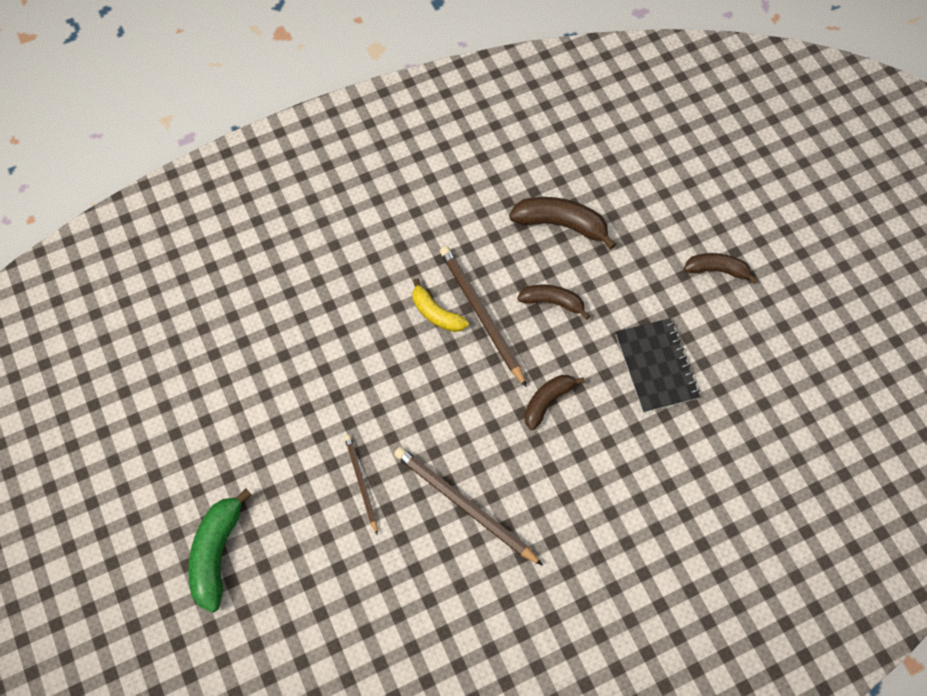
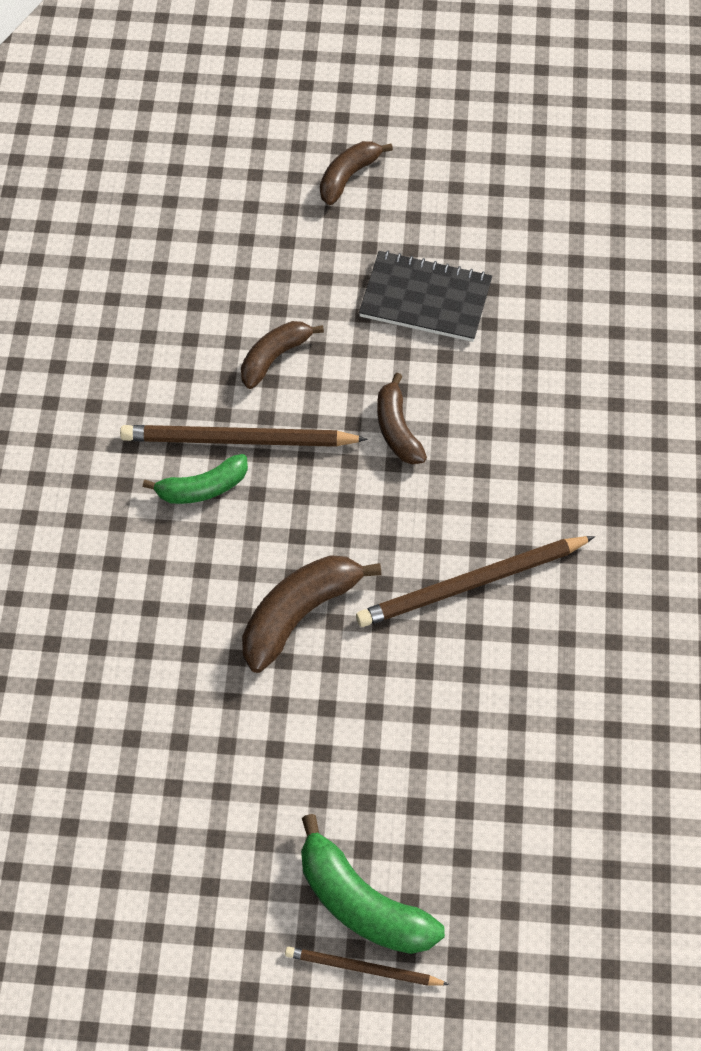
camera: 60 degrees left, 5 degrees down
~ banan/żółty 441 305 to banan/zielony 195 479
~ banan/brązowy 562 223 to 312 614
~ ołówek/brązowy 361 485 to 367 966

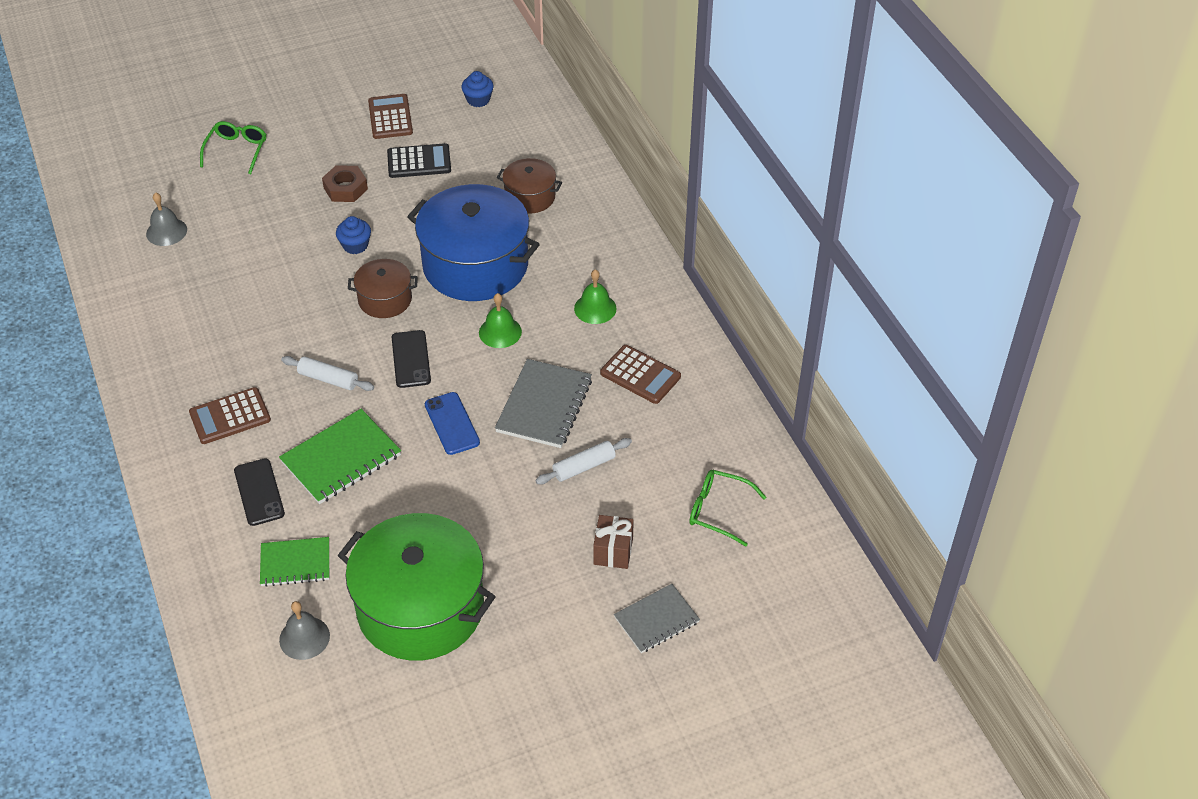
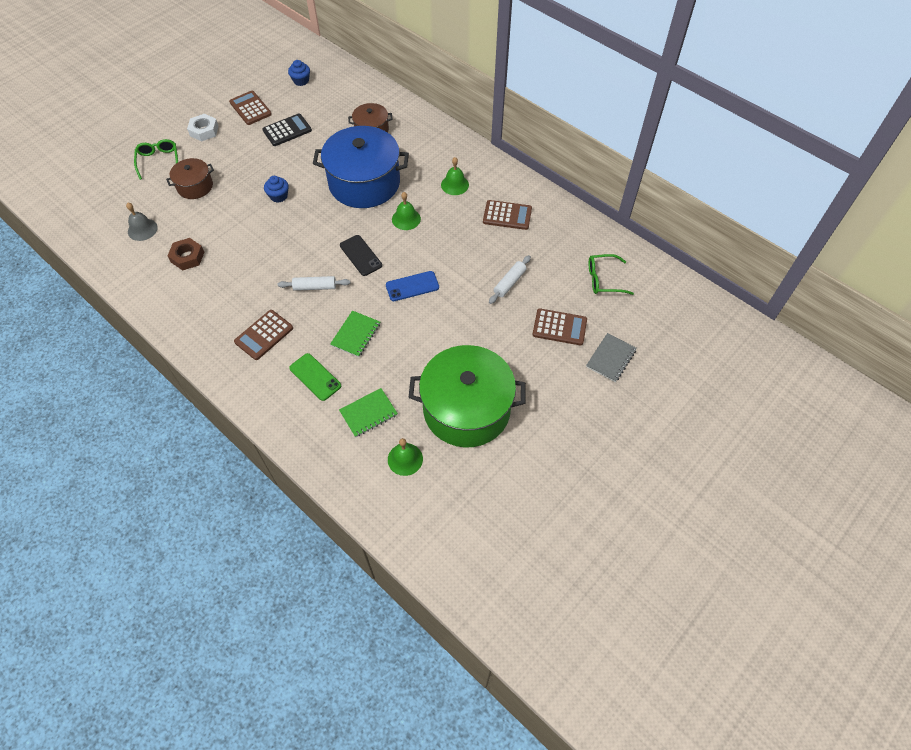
camera: 25 degrees left, 10 degrees up
~ garnek/brązowy 383 288 to 190 178
~ nakrętka/brązowy 345 183 to 186 254
+ nakrętka/biały 203 128
~ telefon/czarny 259 492 to telefon/zielony 315 377
~ zeszyt/zielony 340 456 = 355 334 x0.65
~ telefon/niebieski 452 423 = 412 286 60 degrees counterclockwise
~ dzwonek/szary 304 630 to dzwonek/zielony 405 457
~ prezent/brązowy 613 542 to kalkulator/brązowy 559 326
- zeszyt/szary 543 403

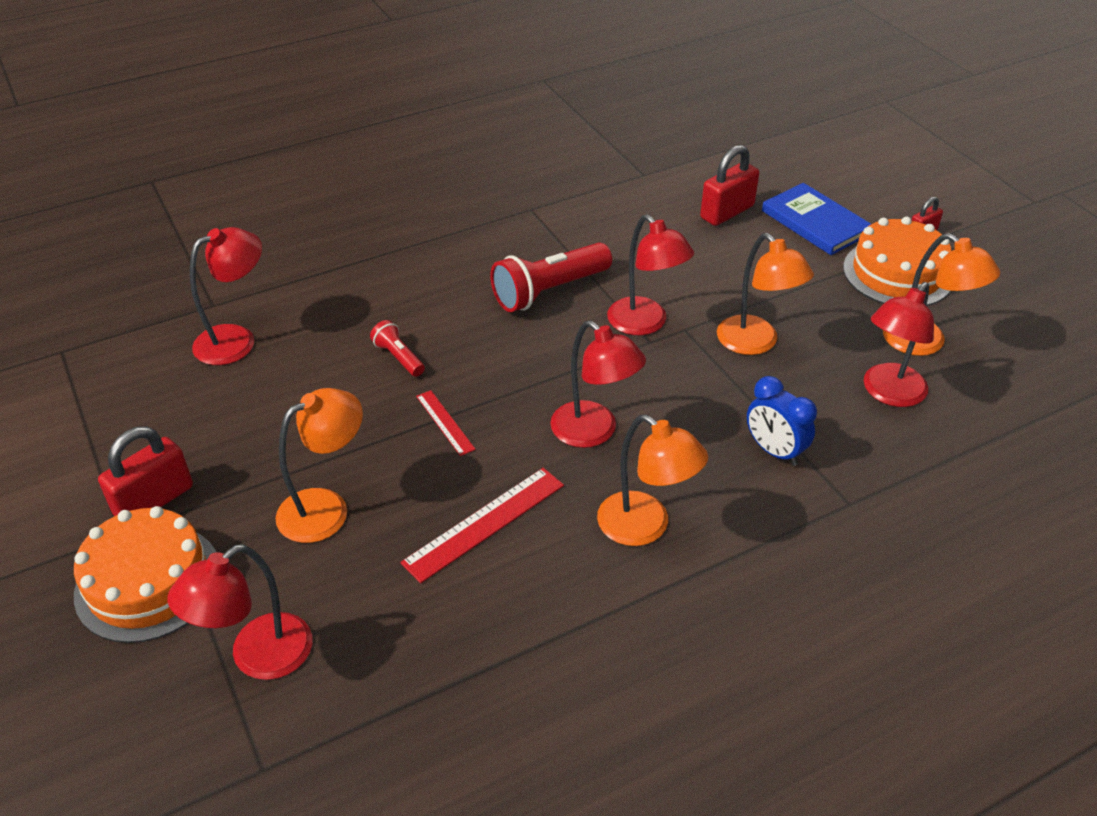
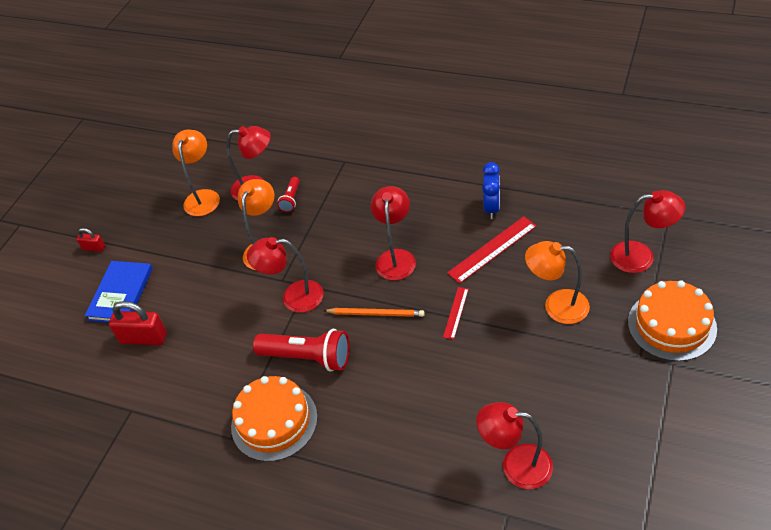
camera: 125 degrees left, 5 degrees up
~ tort/pomarańczowy 897 261 to 274 419
~ lampka/czerwony 650 274 = 285 275 105 degrees counterclockwise
~ latarka/czerwony 397 348 to 288 194
+ ołówek/pomarańczowy 374 312
~ linijka/czerwony 482 525 = 492 250 45 degrees counterclockwise
~ budzik/niebieski 782 421 to 491 190
- kłódka/czerwony 145 471
- lampka/pomarańczowy 652 480

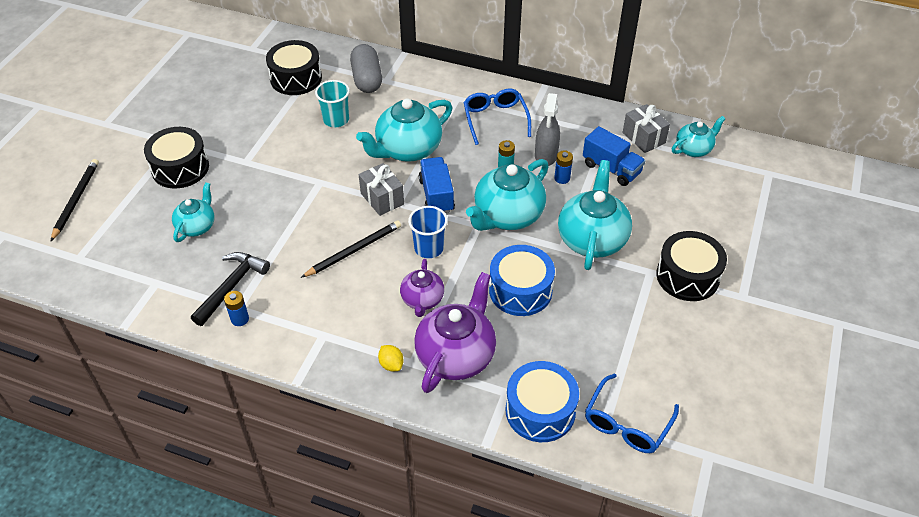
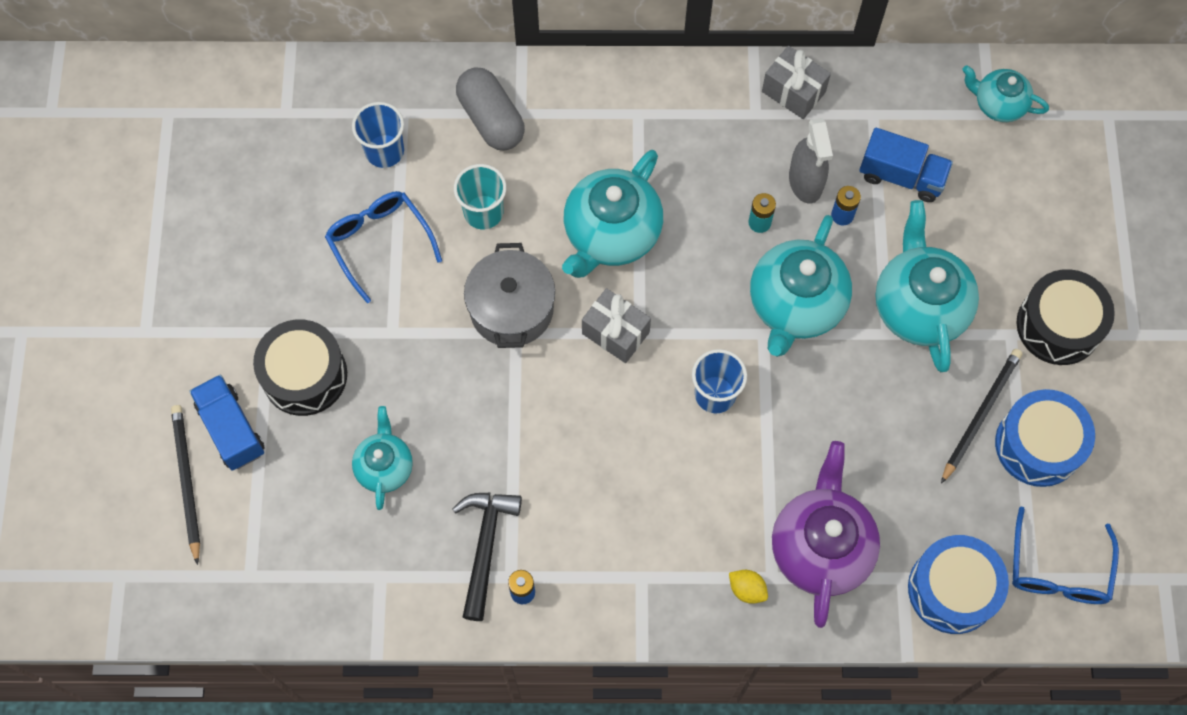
camera: 20 degrees left, 20 degrees up
~ ciężarówka/niebieski 437 185 to 227 423
~ okulary/niebieski 497 117 to 383 247
~ bęben/czarny 294 67 to szklanka/niebieski 378 135
+ garnek/szary 509 295
~ prezent/szary 646 128 to 796 82
~ ołówek/czarny 351 249 to 981 416
~ imbryk/turkusowy 698 136 = 1005 93 105 degrees counterclockwise
~ bęben/niebieski 522 280 to 1045 438
- imbryk/fioletowy 422 288

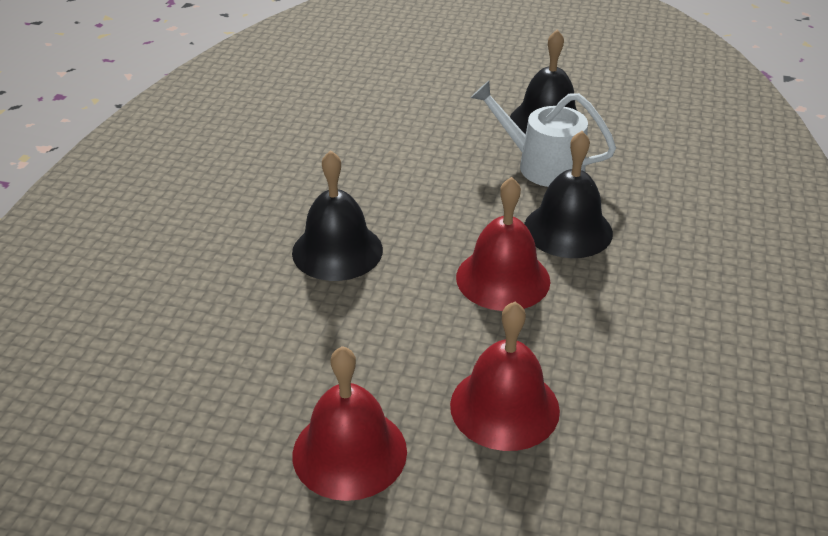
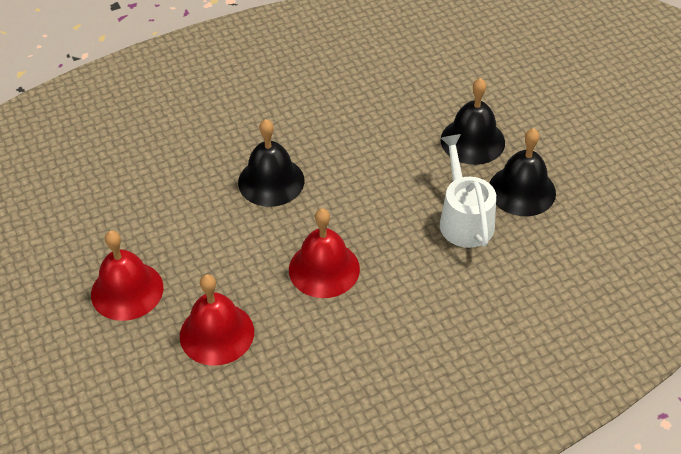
camera: 50 degrees right, 10 degrees up
~ dzwonek/czarny 568 194 to 473 121

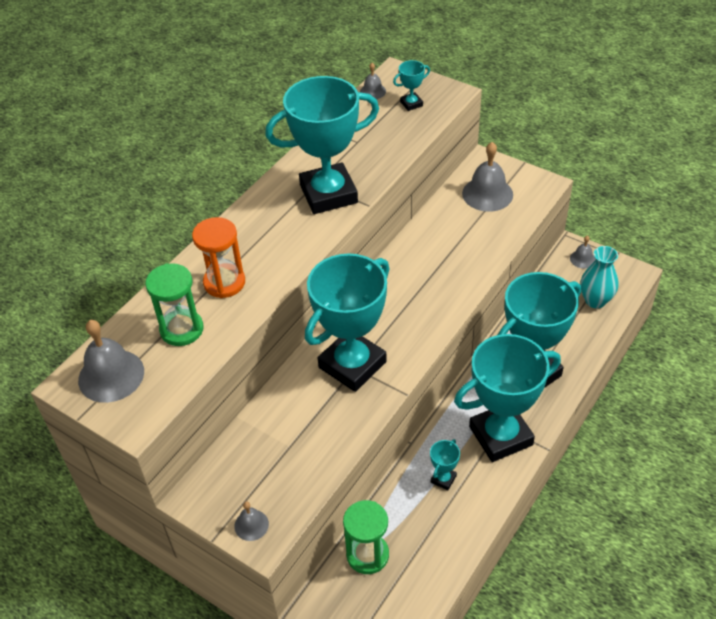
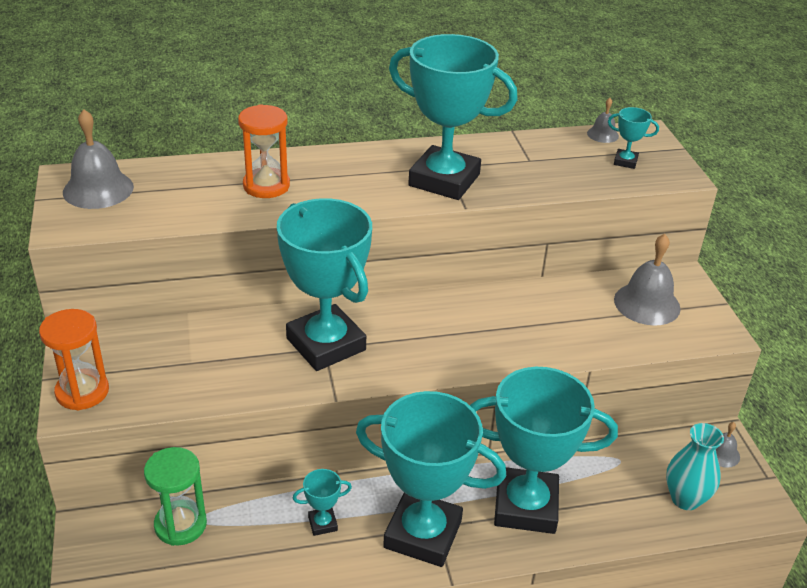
camera: 40 degrees right, 10 degrees down
~ dzwonek/szary 251 521 to klepsydra/pomarańczowy 74 360
~ puchar/turkusowy 347 322 = 324 284 60 degrees clockwise
- klepsydra/zielony 174 304

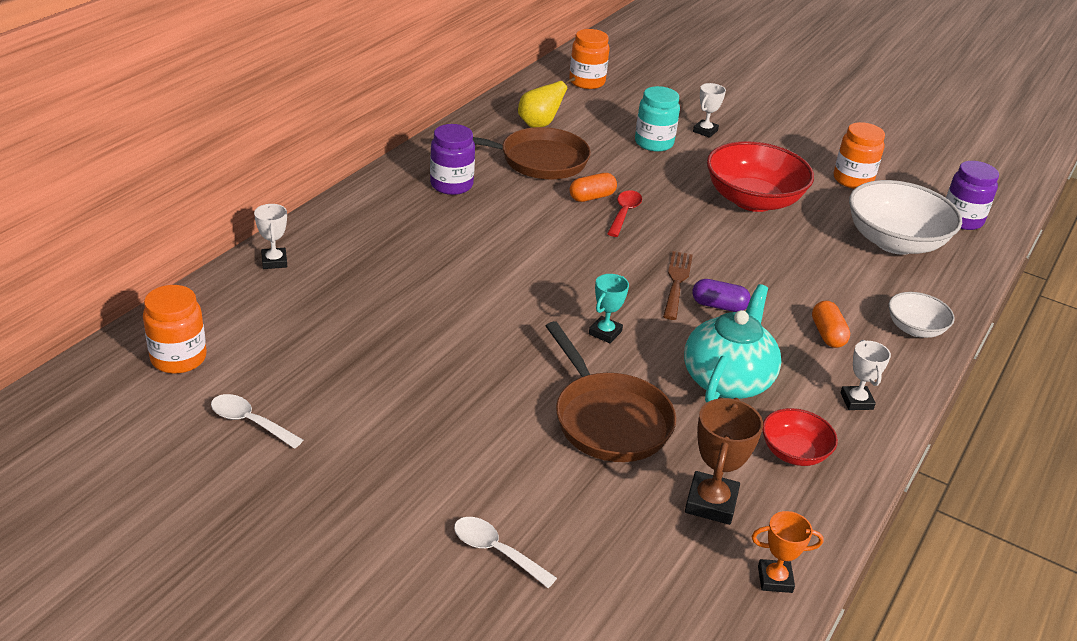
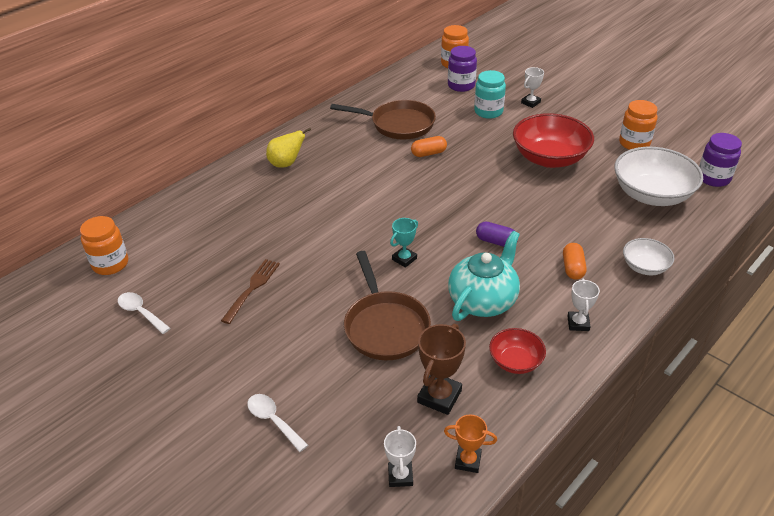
camera: 15 degrees right, 5 degrees up
~ widelec/brązowy 678 285 to 250 291
~ gruszka/żółty 546 102 to 288 148
~ puchar/biały 270 236 to 400 456
~ słoik/fioletowy 452 159 to 462 69
- łyżka/czerwony 624 213

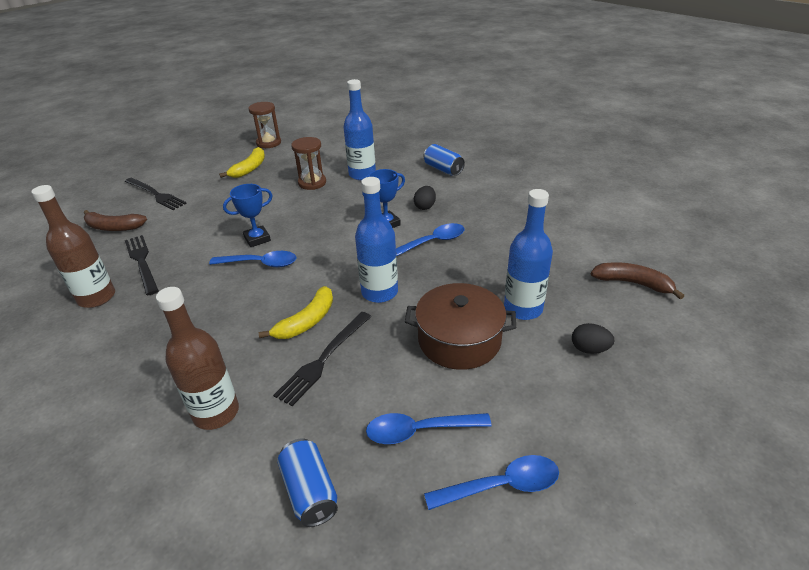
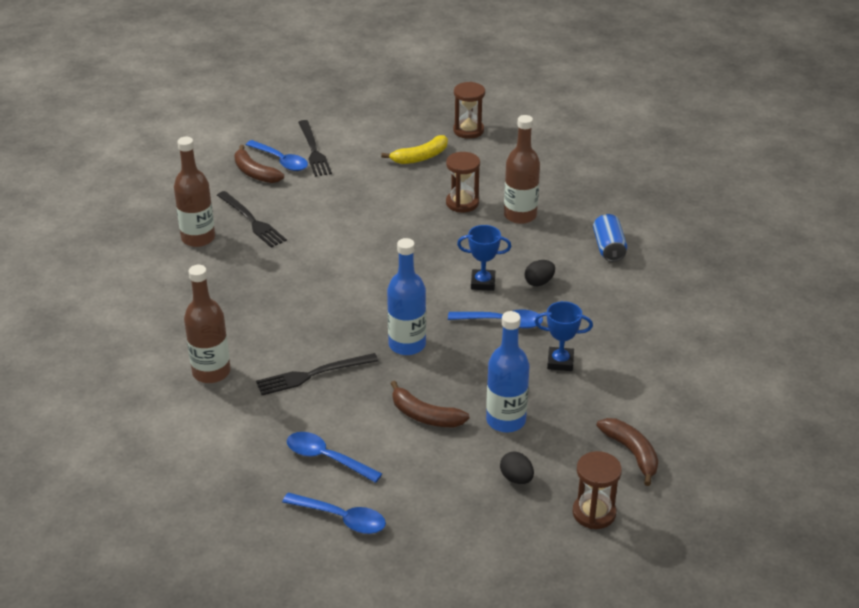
camera: 35 degrees right, 0 degrees up
~ widelec/czarny 142 265 = 252 219 135 degrees clockwise
~ łyżka/niebieski 252 259 to 277 155
~ garnek/brązowy 460 326 to banan/brązowy 430 404
~ butelka/niebieski 359 129 to butelka/brązowy 522 169
~ puchar/niebieski 248 215 to 564 336
+ klepsydra/brązowy 597 490
- banan/żółty 296 312
- puszka/niebieski 307 482

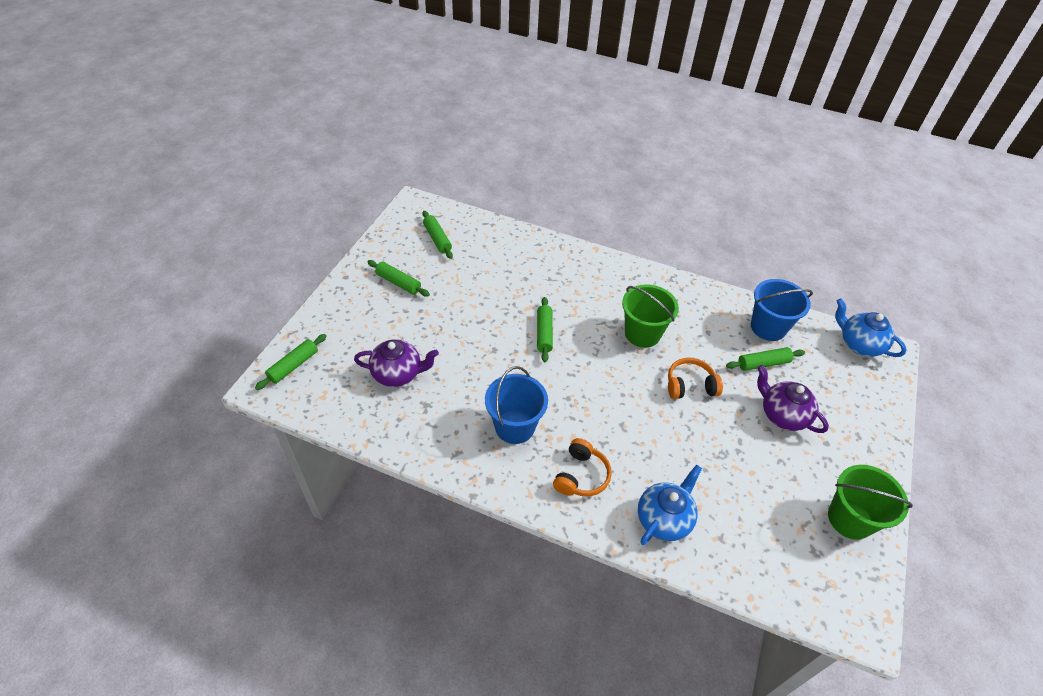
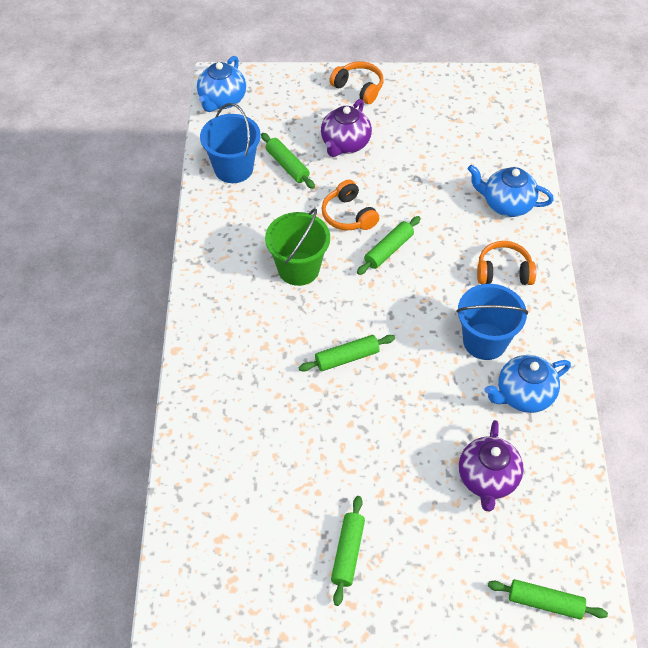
camera: 110 degrees left, 5 degrees up
+ słuchawki/pomarańczowy 356 83
~ wałek do ciasta/zielony 437 235 to 389 245
~ imbryk/fioletowy 396 363 = 491 466 150 degrees counterclockwise
+ imbryk/niebieski 528 384
- wiadro/zielony 870 502

